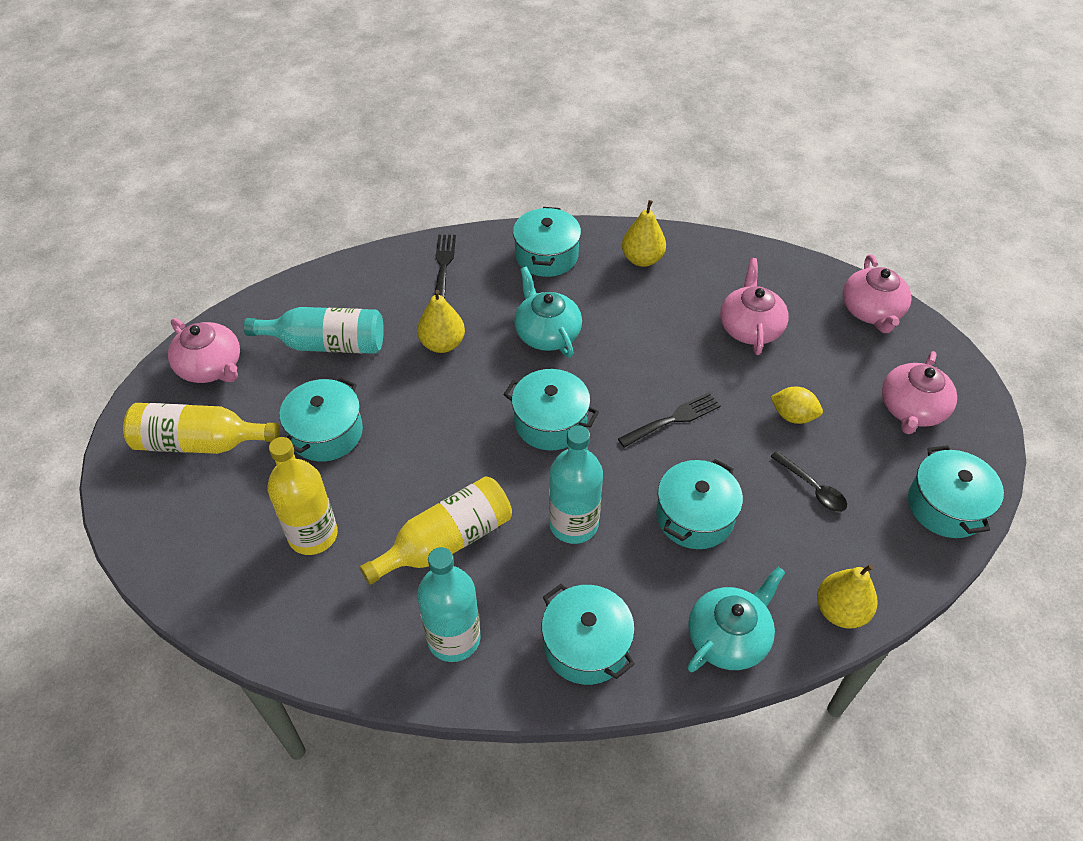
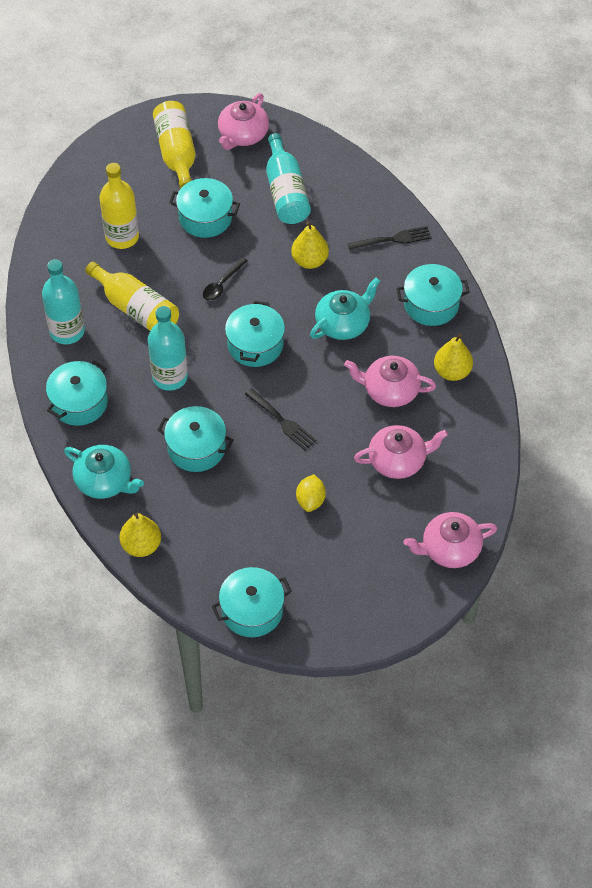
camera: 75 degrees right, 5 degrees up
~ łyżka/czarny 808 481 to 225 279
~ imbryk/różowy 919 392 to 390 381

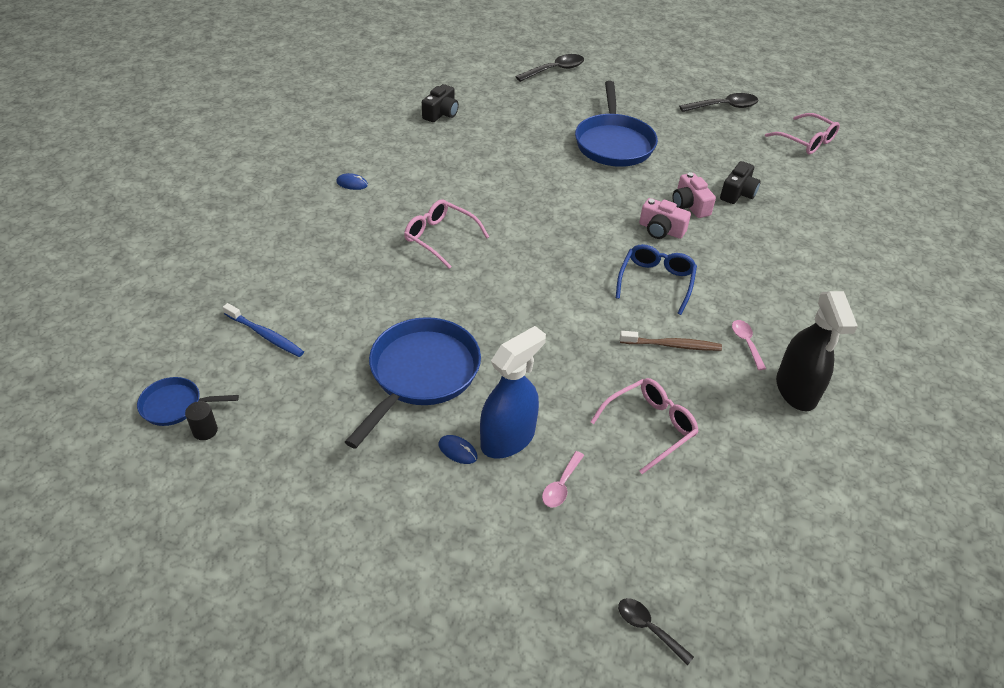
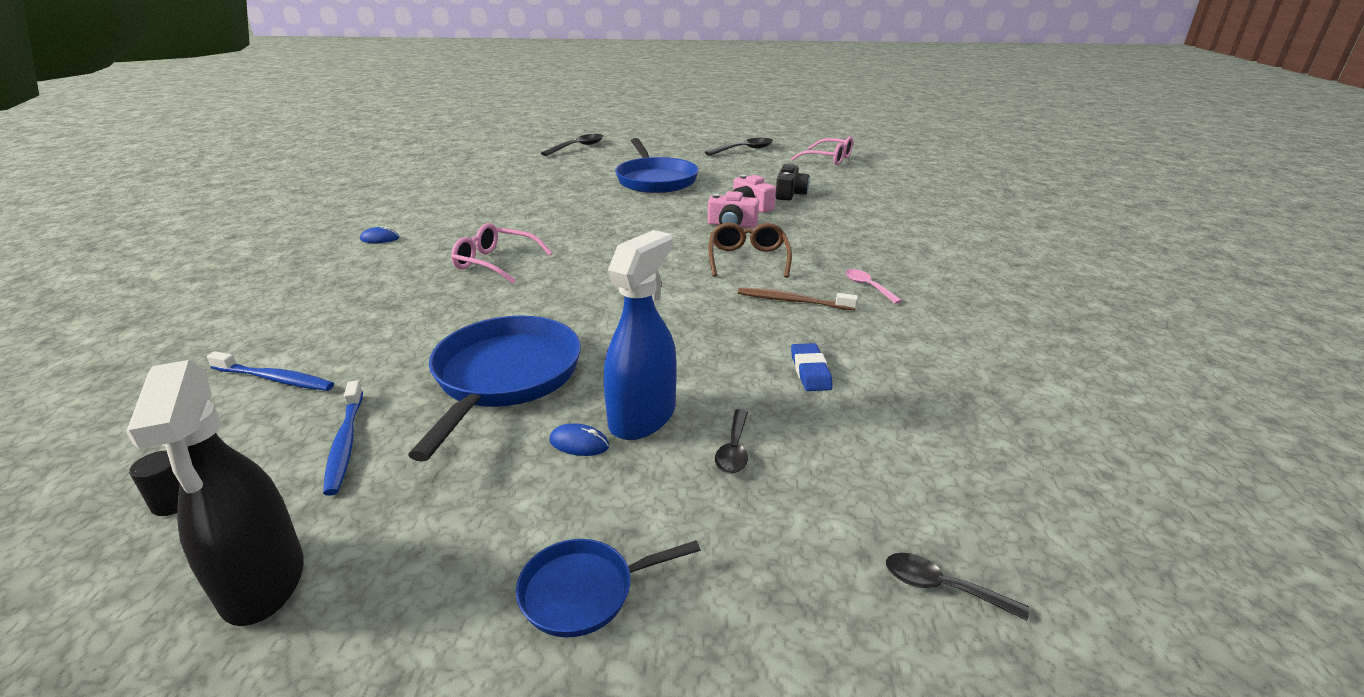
camera: 15 degrees left, 15 degrees down
~ spryskiwacz/czarny 817 351 to 215 493
+ szczoteczka do zębów/niebieski 343 438
~ patelnia/niebieski 188 401 to 608 588
~ okulary/niebieski 656 279 to okulary/brązowy 750 250
~ łyżka/różowy 563 479 to łyżka/czarny 731 441
~ szczoteczka do zębów/brązowy 671 341 = 798 299 150 degrees counterclockwise
~ okulary/różowy 644 426 to gumka do mazania/niebieski 812 367
- aparat fotograficzny/czarny 440 103

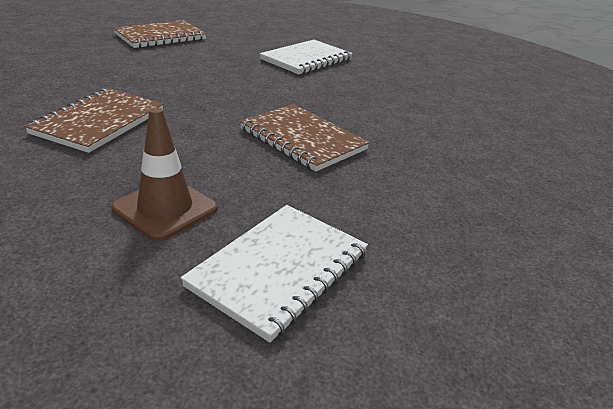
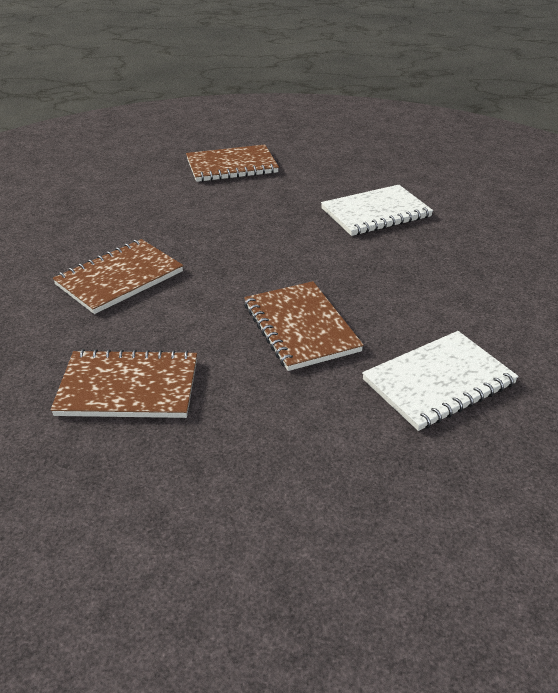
camera: 25 degrees right, 5 degrees up
~ pachołek/brązowy 164 174 to zeszyt/brązowy 123 383
~ zeszyt/biały 274 273 to 440 381

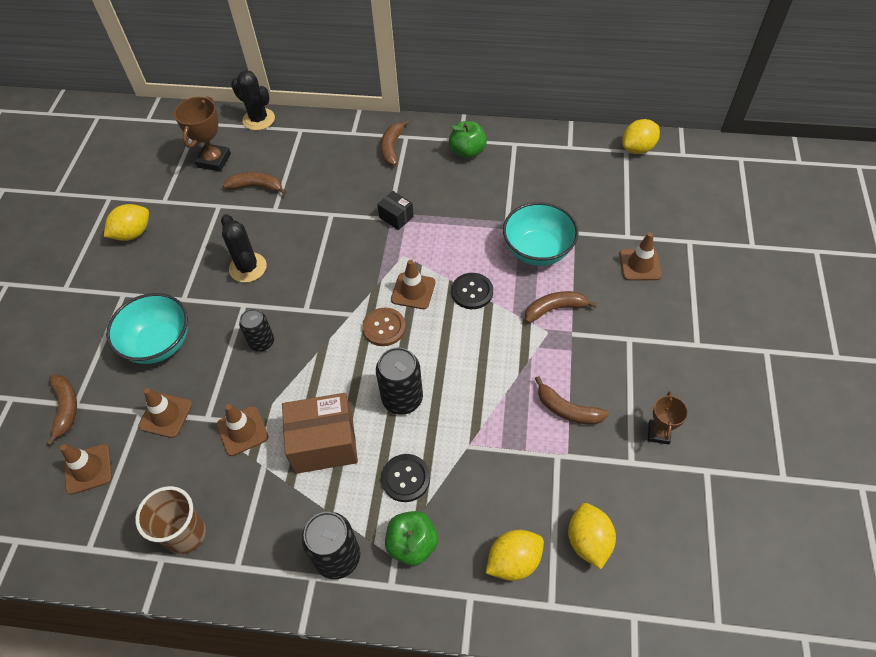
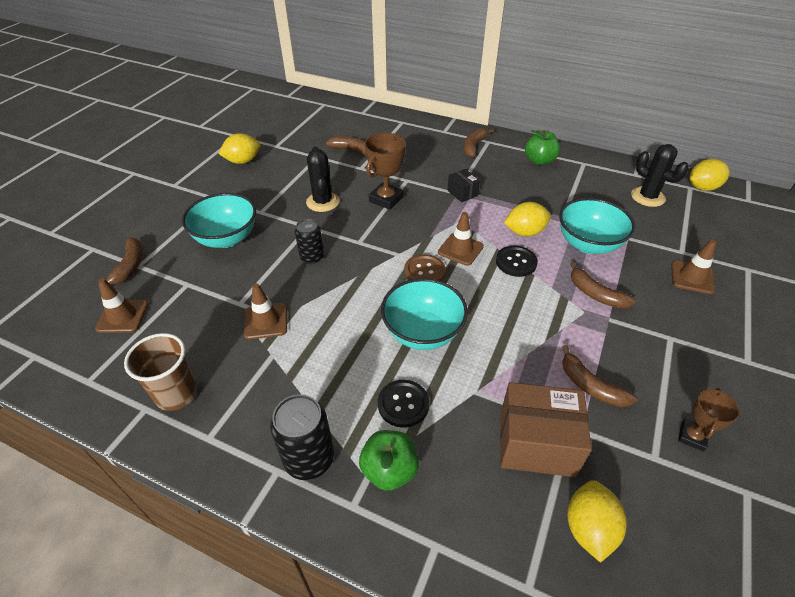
camera: 15 degrees right, 10 degrees down
~ puchar/brązowy 202 134 to 385 171
~ puszka/czarny 399 381 to miska/turkusowy 424 314
~ pudełko/brązowy 320 433 to 546 429
~ cytryna/żółty 515 555 to 527 219
~ banan/brązowy 561 307 = 603 285 135 degrees counterclockwise
~ kaktus/czarny 253 100 to 659 175
- pachołek/brązowy 165 413

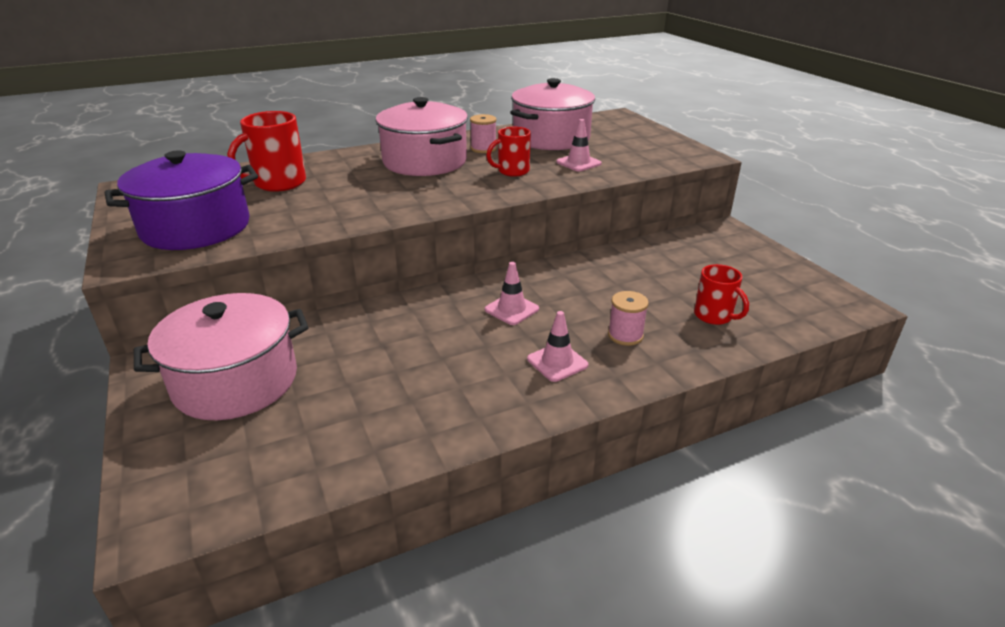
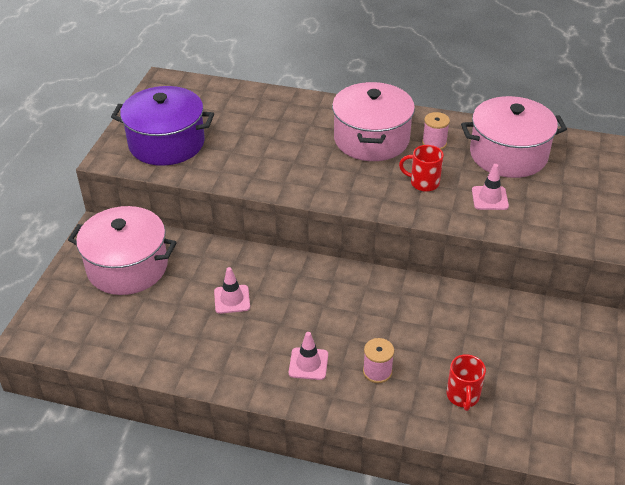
camera: 40 degrees right, 10 degrees up
~ pachołek/różowy 512 293 to 232 290
- kubek/czerwony 266 151

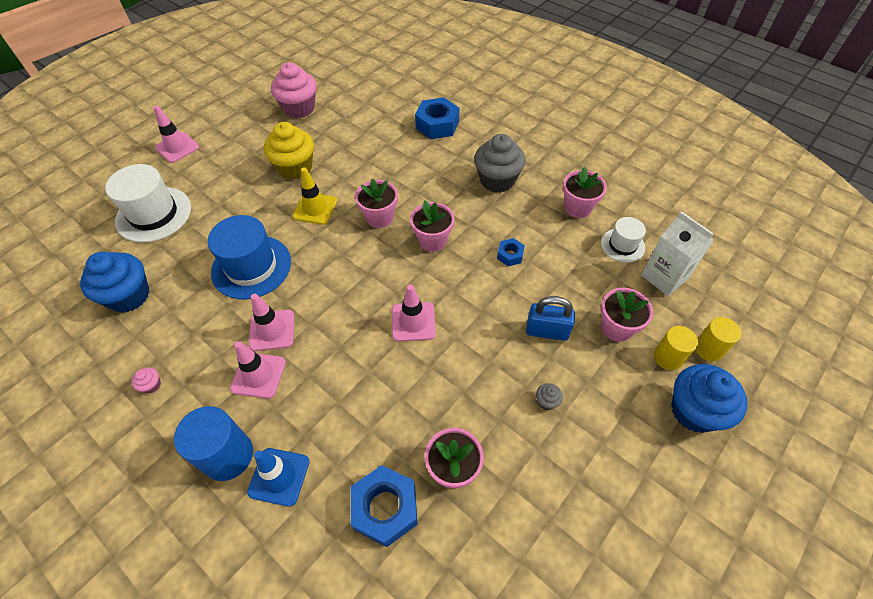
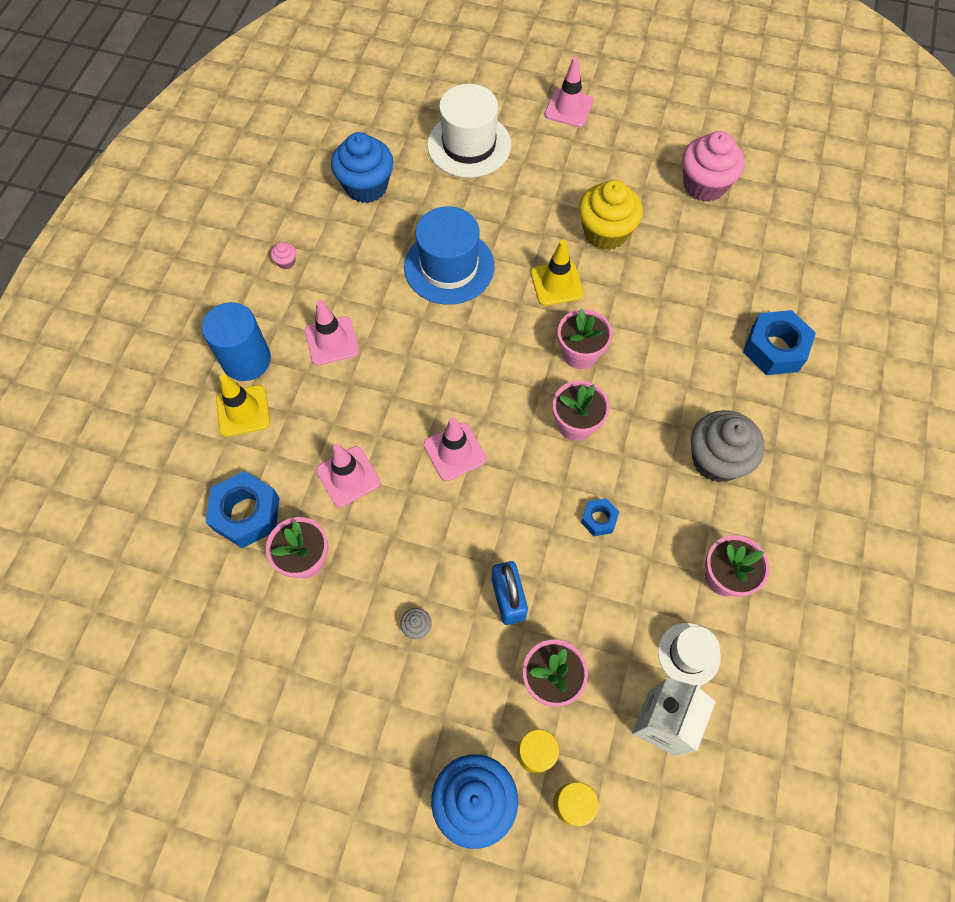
camera: 65 degrees right, 10 degrees up
~ pachołek/niebieski 278 477 to pachołek/żółty 243 405
~ pachołek/różowy 271 322 to 348 475

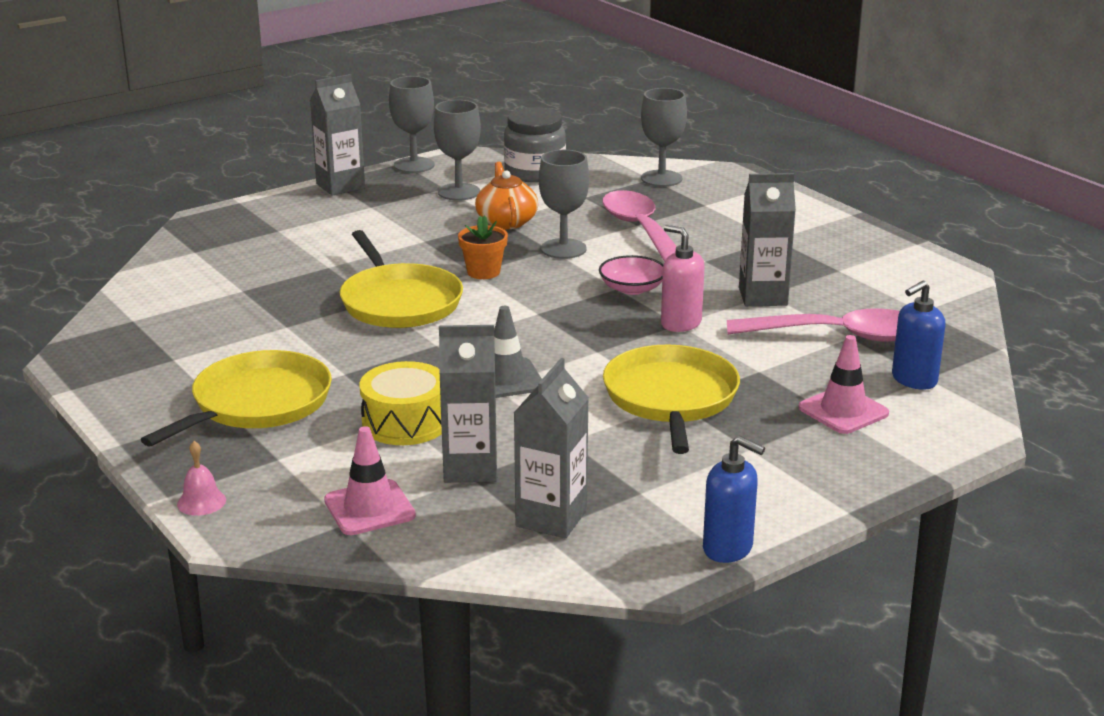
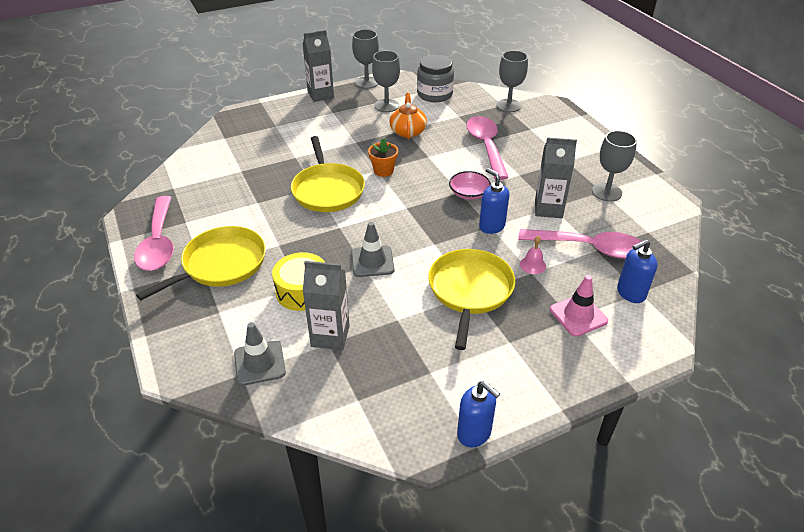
camera: 10 degrees right, 15 degrees up
+ łyżka/różowy 154 233
~ pachołek/różowy 370 480 to pachołek/szary 260 354
~ dozownik mydła/różowy 683 278 to dozownik mydła/niebieski 494 201
~ dzwonek/różowy 201 478 to 533 255
~ kielich/szary 564 204 to 614 166
- karton mleka/szary 551 448

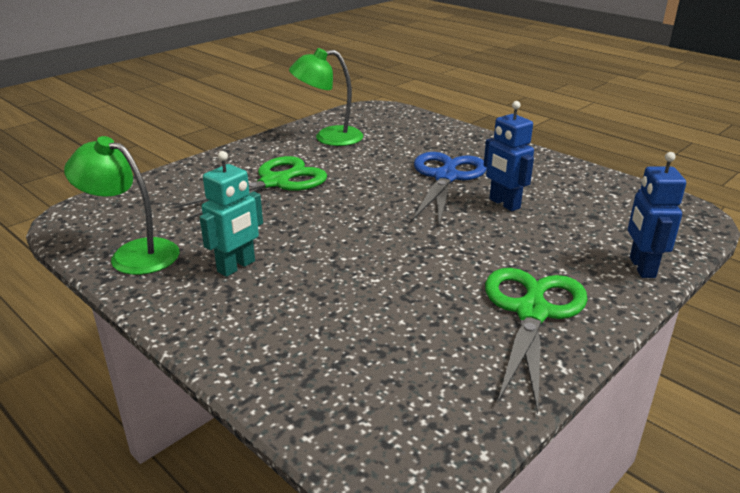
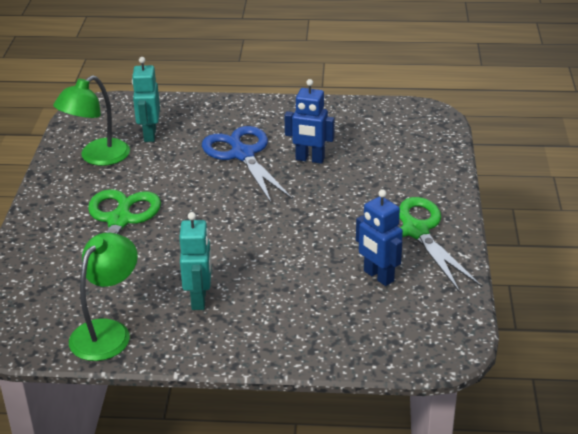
camera: 40 degrees left, 5 degrees up
~ lampka/zielony 121 205 = 103 297 135 degrees clockwise
+ robot/turkusowy 146 99
~ robot/niebieski 657 215 to 379 238

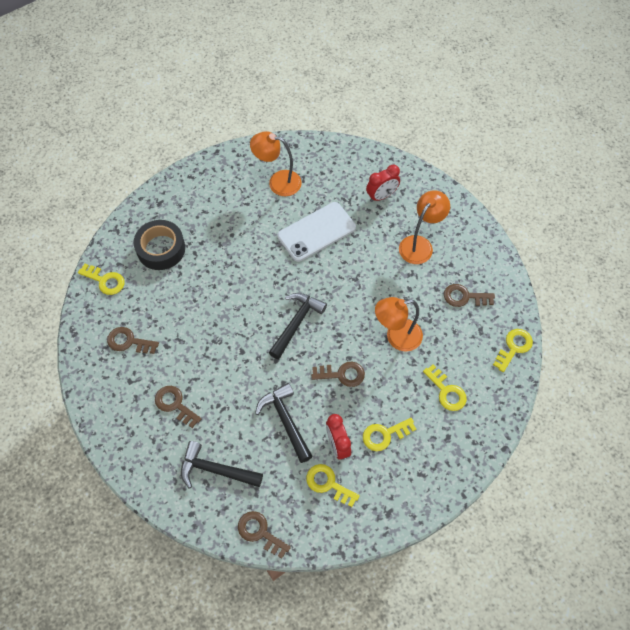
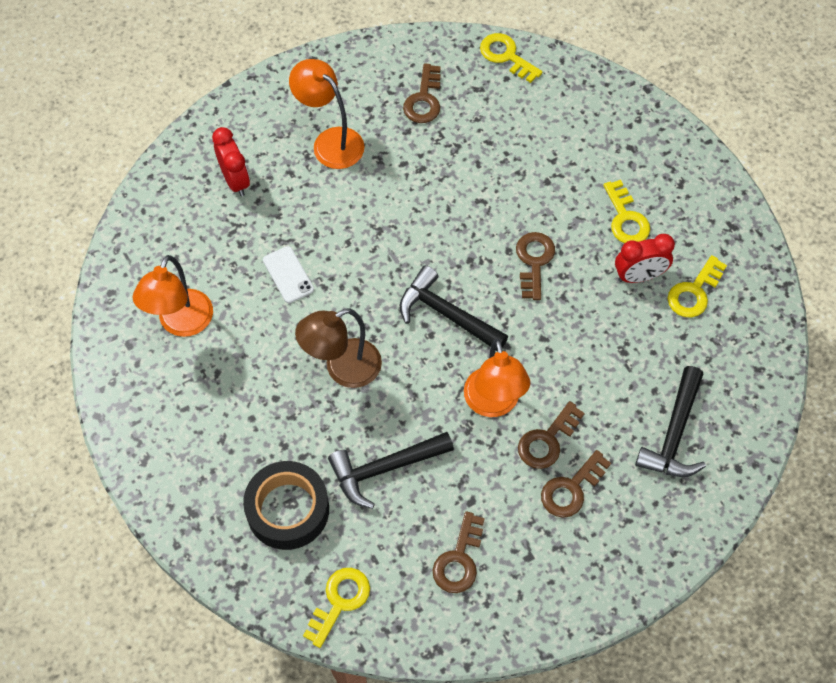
camera: 85 degrees left, 0 degrees up
~ telefon/biały 316 232 = 288 274 x0.51
+ lampka/brązowy 338 348
~ młotek/czarny 284 423 to 391 470
~ lampka/pomarańczowy 399 324 to 497 378
~ klucz/brązowy 264 535 to 551 435
- klucz/żółty 445 387

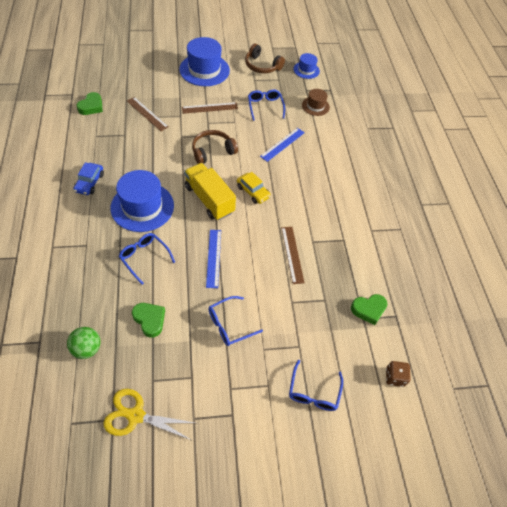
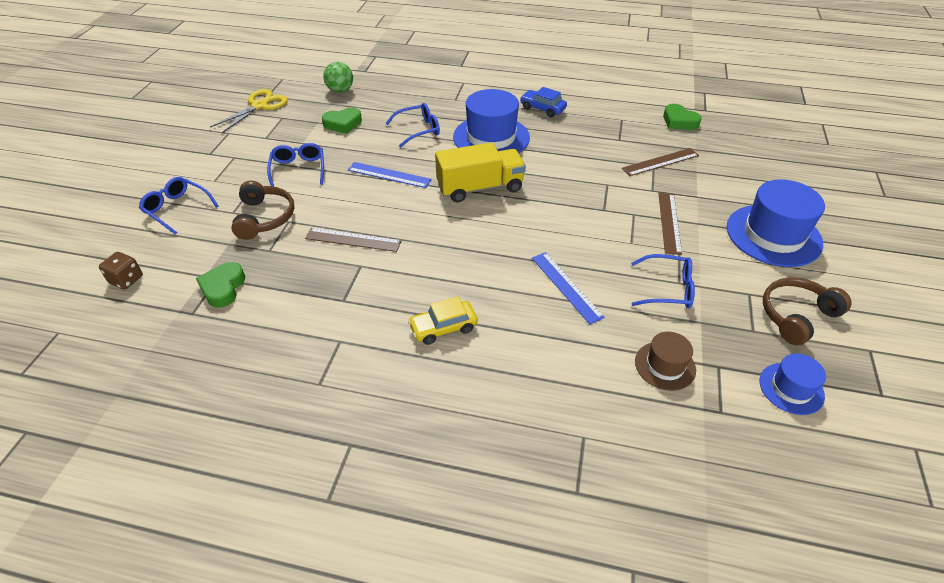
camera: 115 degrees right, 10 degrees down
~ słuchawki/brązowy 215 147 to 262 210
~ samochód/żółty 254 188 to 443 320

